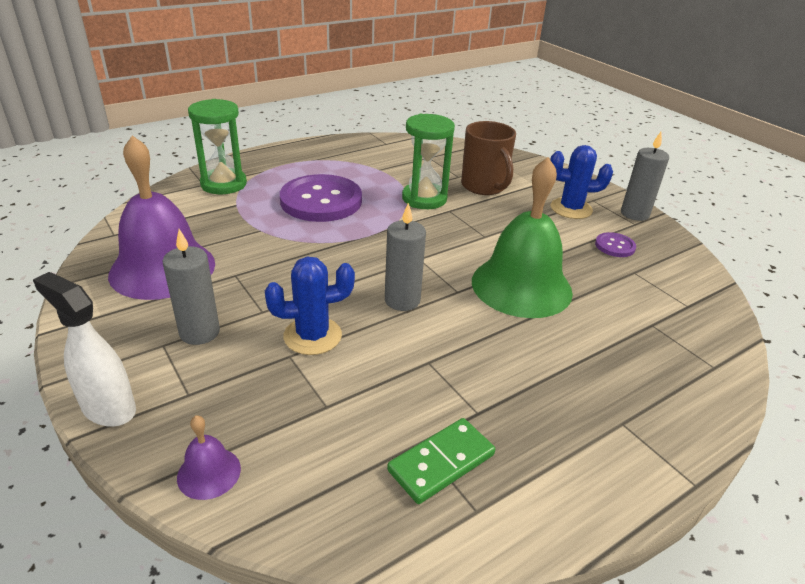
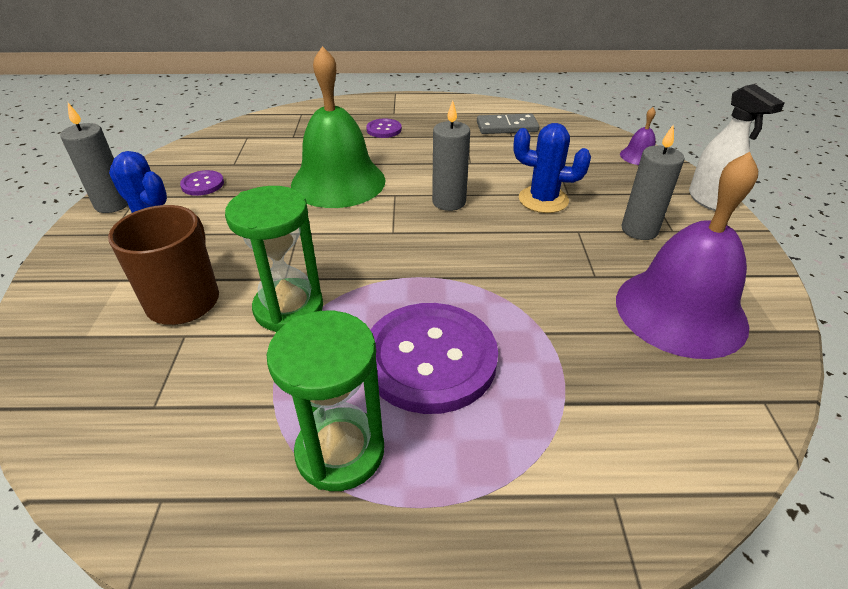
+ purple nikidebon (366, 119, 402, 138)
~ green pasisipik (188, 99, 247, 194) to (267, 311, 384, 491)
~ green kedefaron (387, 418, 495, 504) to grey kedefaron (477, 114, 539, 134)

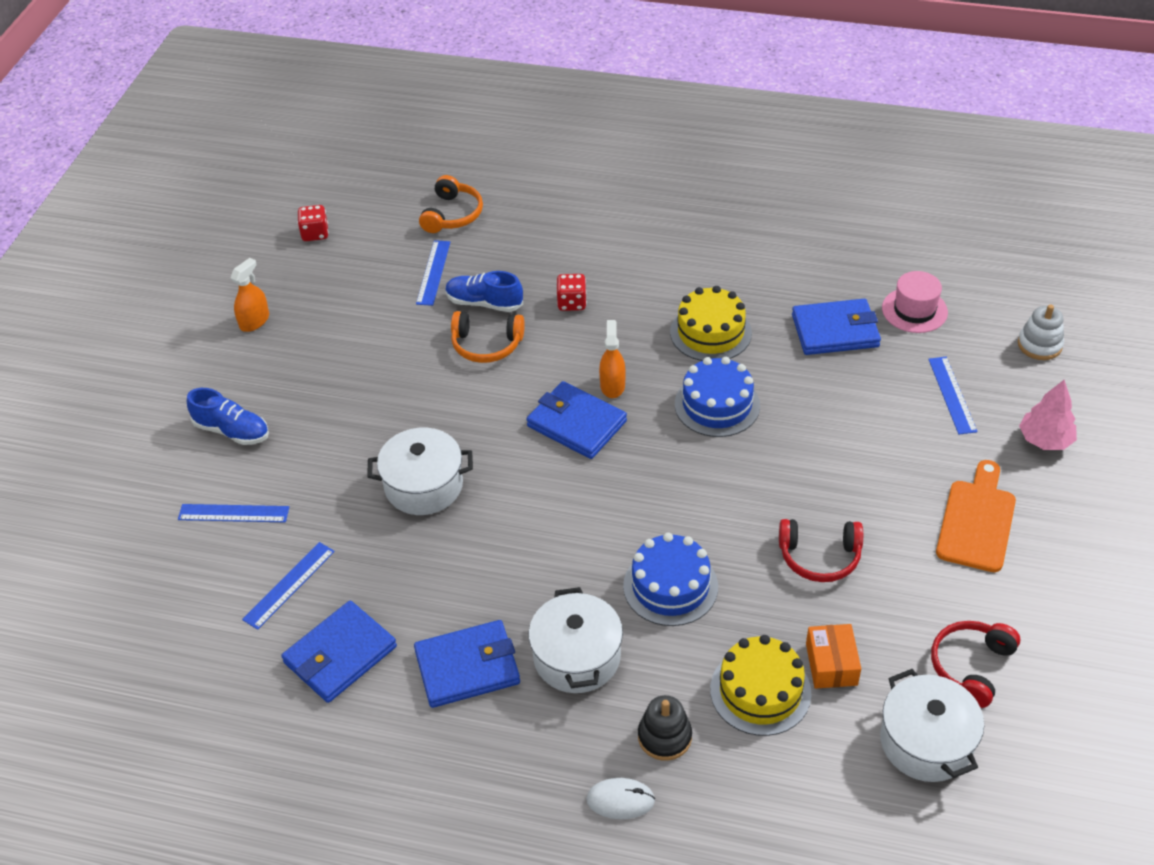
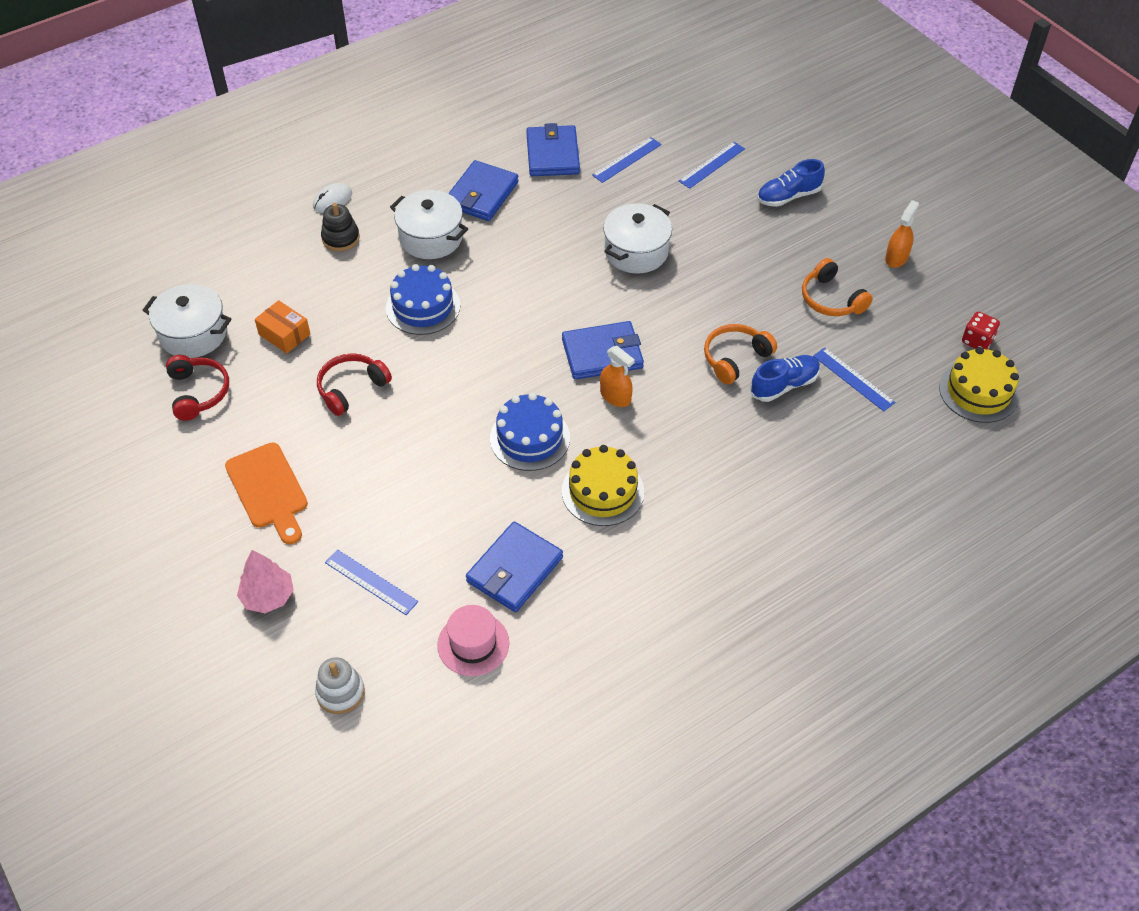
- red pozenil (556, 274, 587, 311)
~ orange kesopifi (419, 175, 483, 233) to (802, 258, 873, 316)
~ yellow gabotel (710, 635, 811, 736) to (939, 347, 1019, 423)
~ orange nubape (230, 258, 269, 332) = (885, 200, 919, 268) 135 degrees counterclockwise
~ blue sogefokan (242, 542, 335, 630) = (592, 137, 662, 183) 60 degrees clockwise

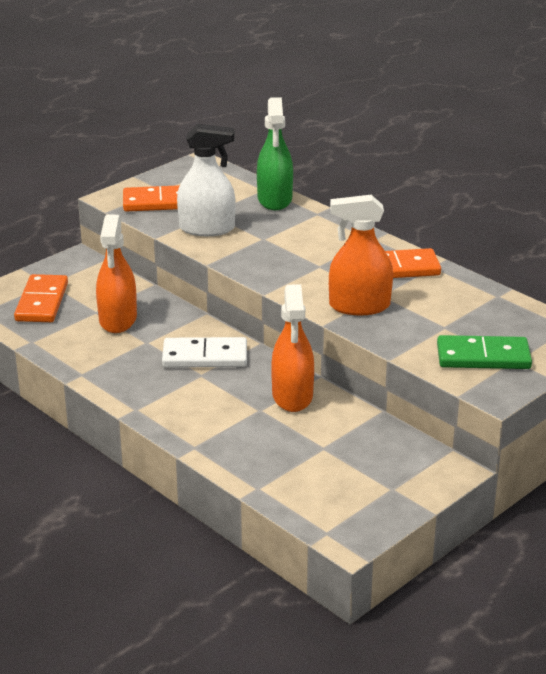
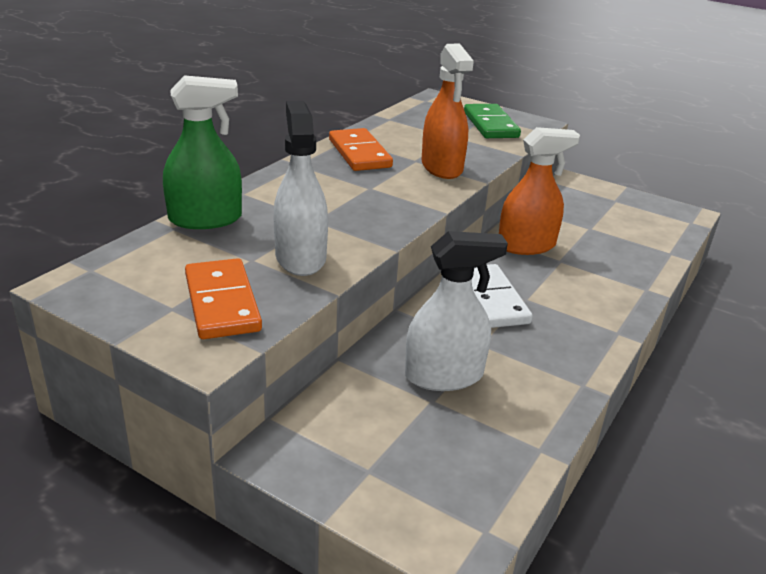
- orange kedefaron (14, 274, 68, 322)
~ orange nubape (96, 215, 137, 333) to white nubape (405, 231, 508, 391)

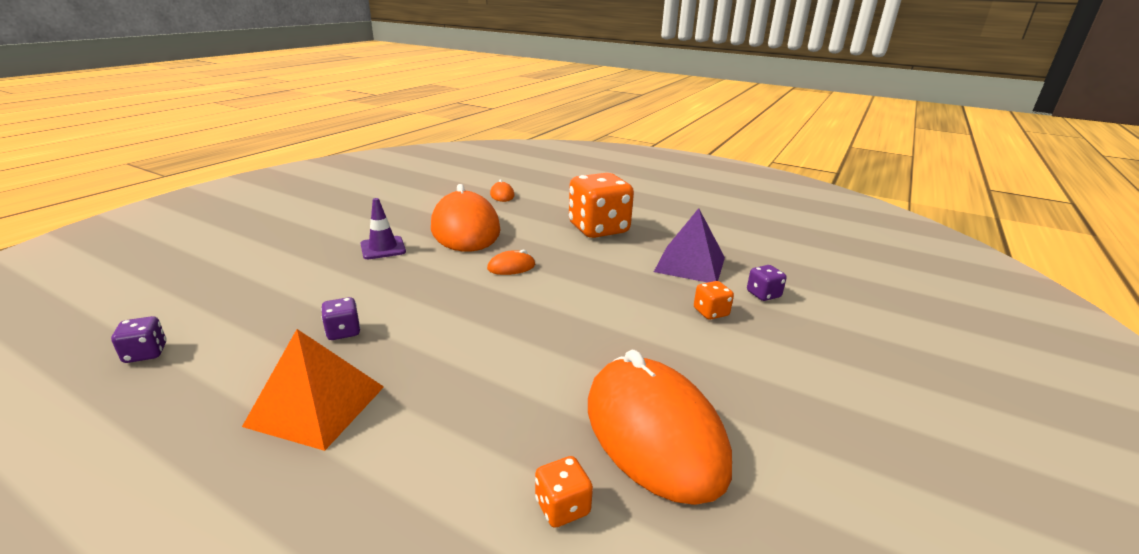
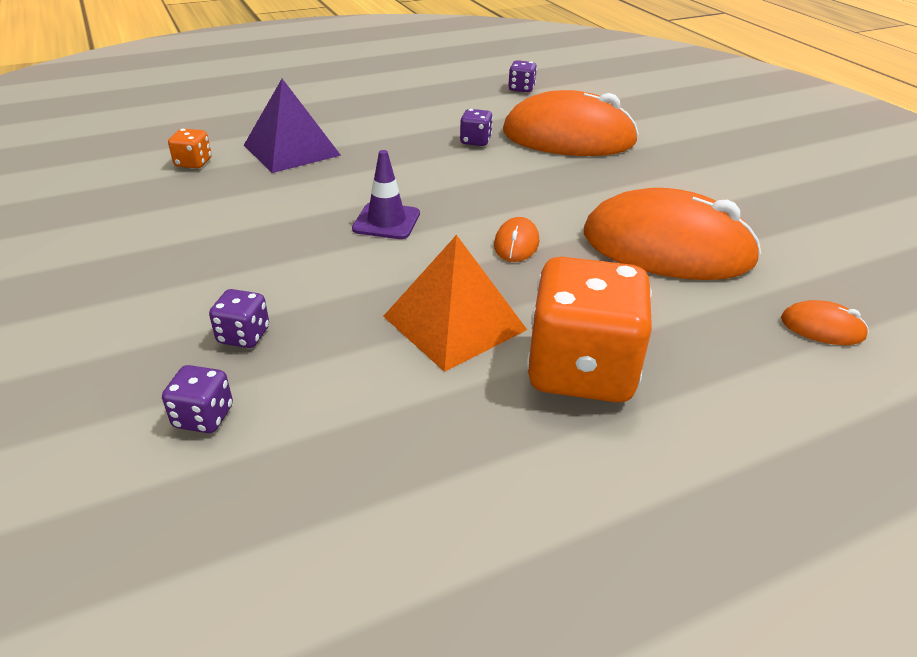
~ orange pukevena (242, 329, 384, 451) to (383, 235, 527, 372)
~ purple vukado (360, 198, 406, 259) to (352, 150, 420, 239)
~ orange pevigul (588, 350, 732, 505) to (503, 90, 639, 156)
~ purple pukevena (654, 208, 725, 283) to (244, 79, 341, 173)
~ orange pozenil (694, 281, 734, 320) to purple pozenil (209, 289, 269, 348)

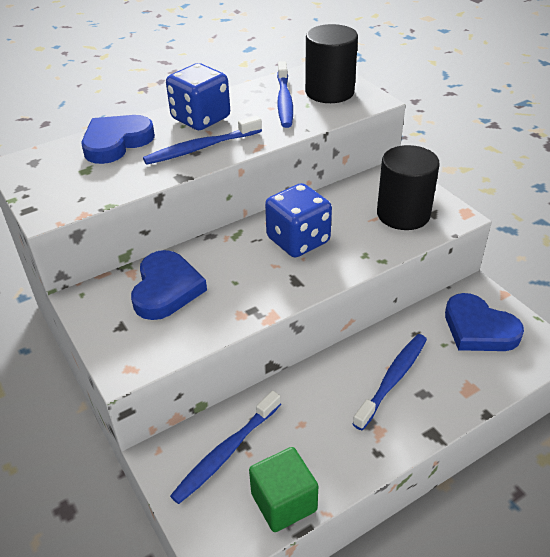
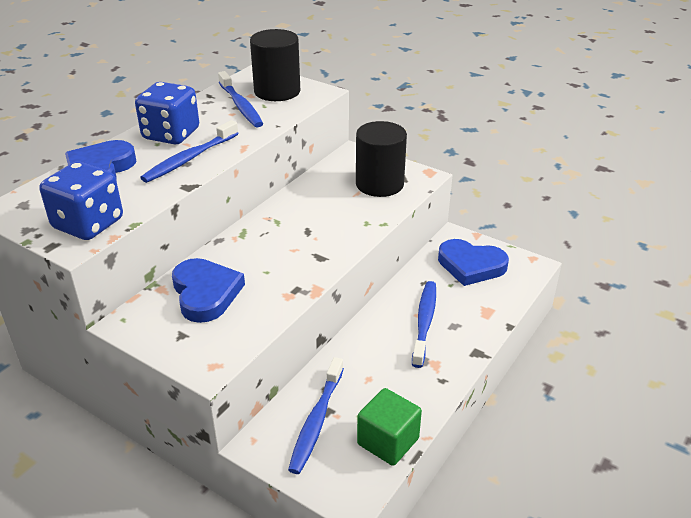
~ blue pozenil (265, 183, 332, 257) to (39, 161, 123, 240)

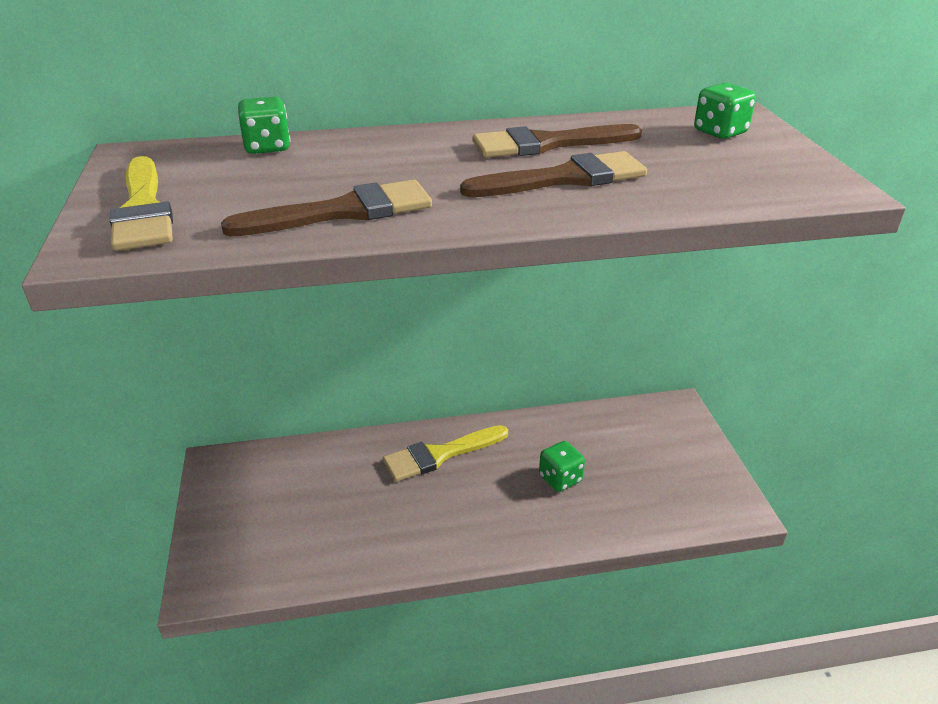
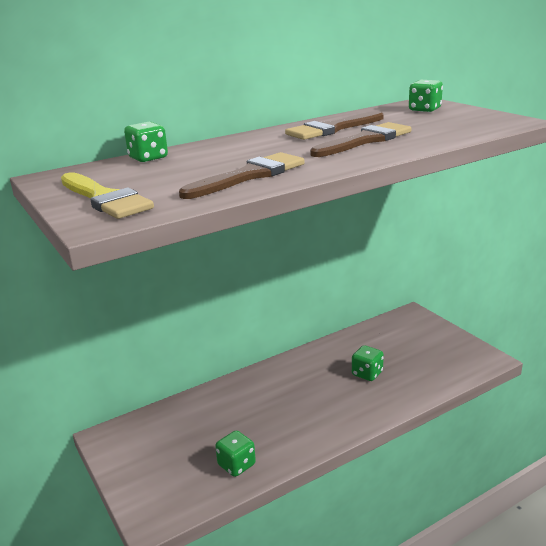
- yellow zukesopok (383, 425, 508, 482)
+ green pozenil (215, 431, 256, 477)

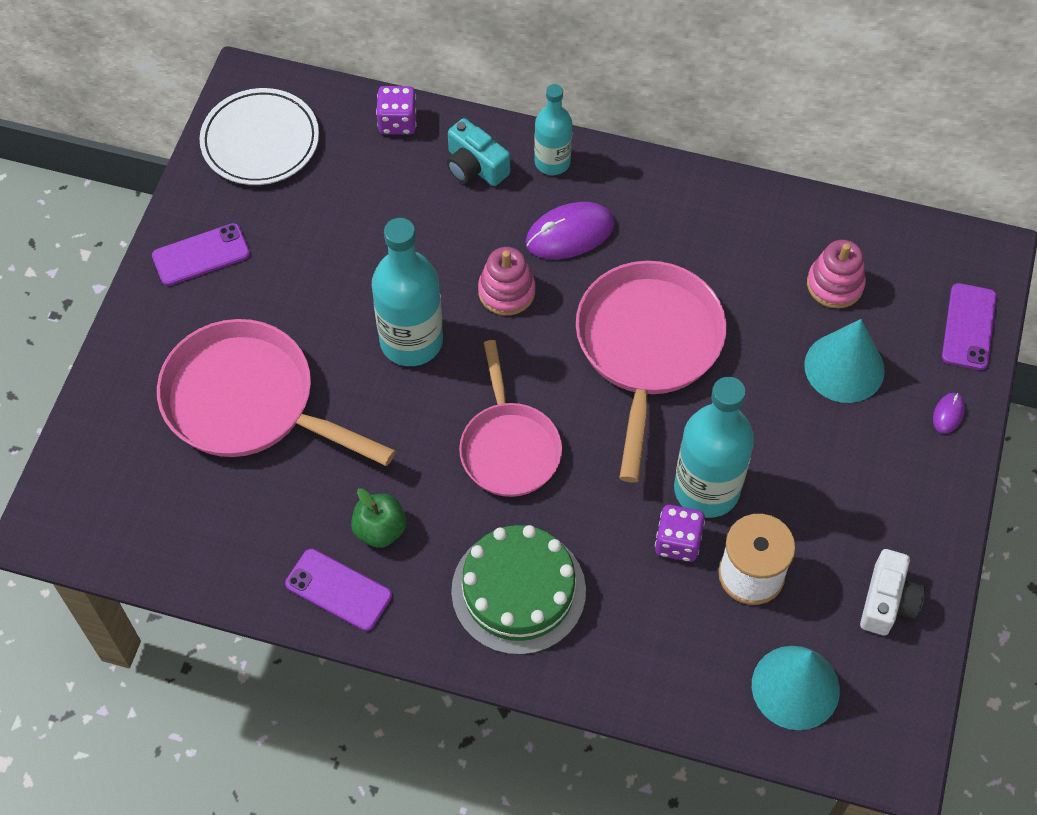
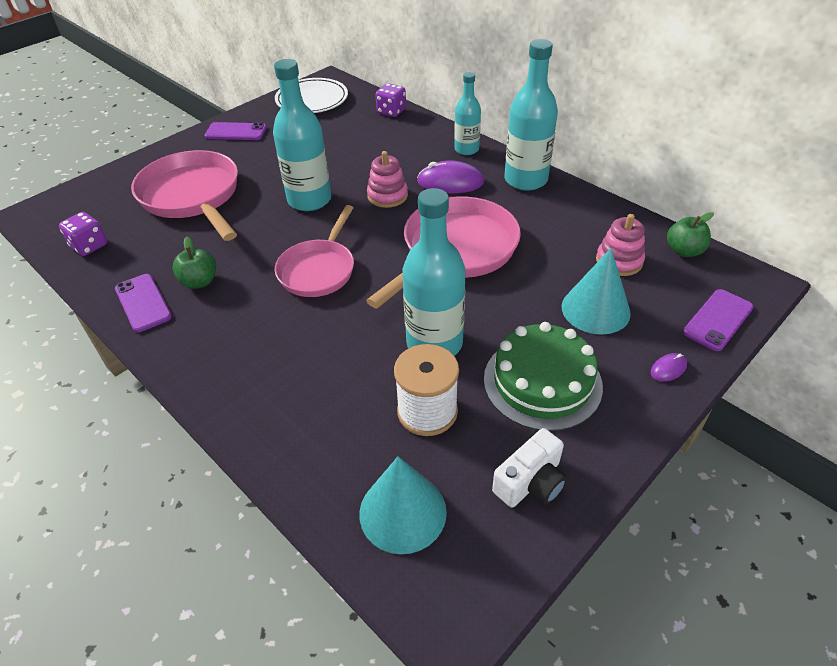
- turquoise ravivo (447, 118, 510, 186)
+ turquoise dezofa (504, 39, 558, 191)
+ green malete (667, 212, 714, 257)
~ green gabotel (451, 525, 586, 655) to (484, 322, 603, 431)
~ purple pozenil (655, 505, 705, 562) to (59, 212, 107, 256)

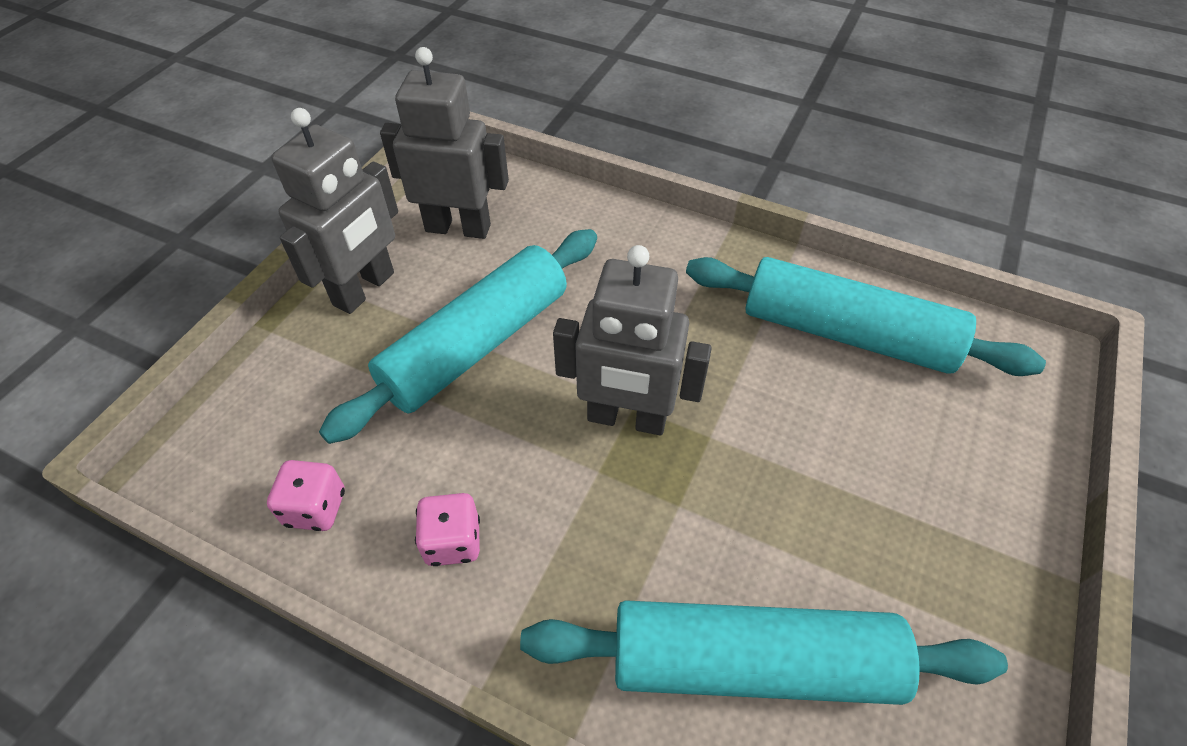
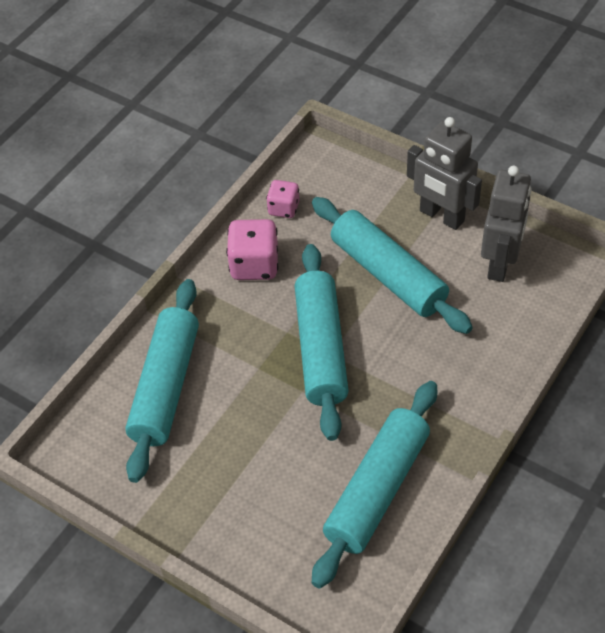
~ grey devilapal (553, 245, 712, 435) to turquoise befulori (295, 244, 349, 441)
~ pink pozenil (415, 493, 480, 566) = (226, 219, 278, 280) x1.61

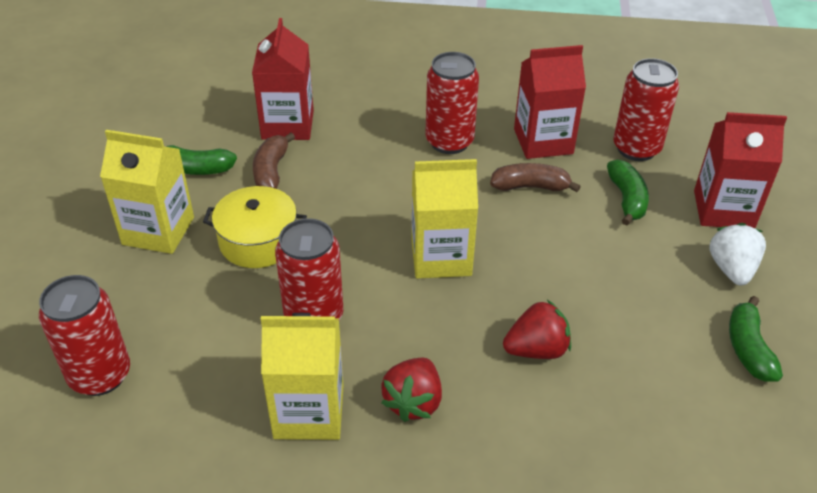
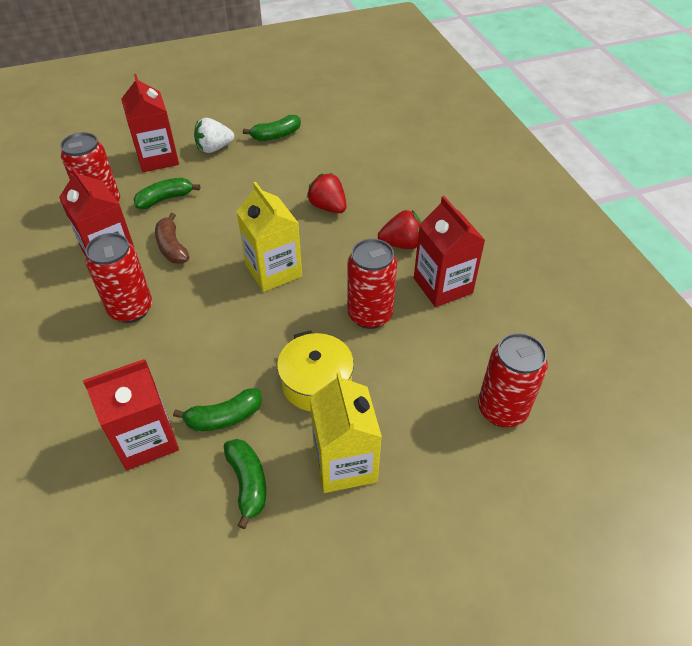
~ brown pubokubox (253, 133, 295, 189) to green pubokubox (173, 388, 262, 431)
~ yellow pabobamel (261, 313, 343, 440) to red pabobamel (414, 196, 485, 307)

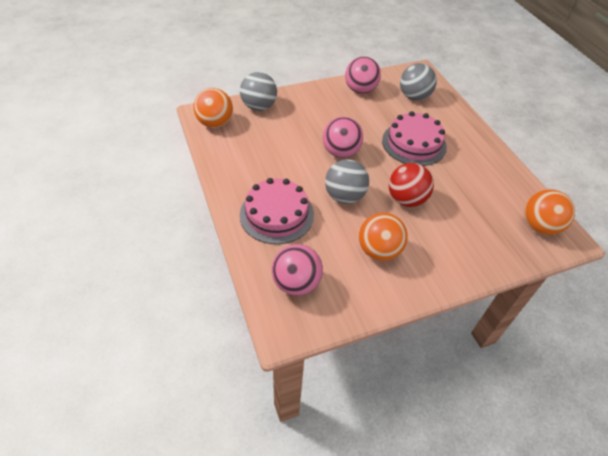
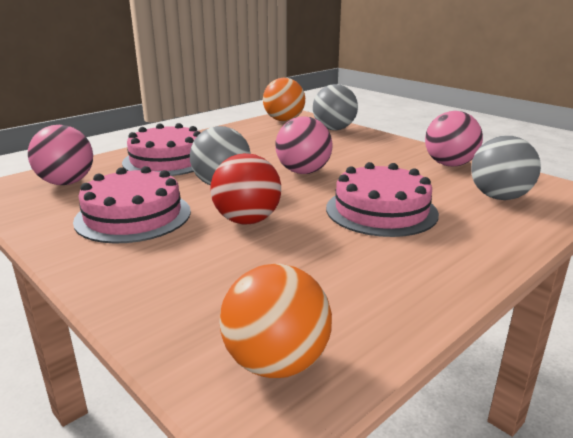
~ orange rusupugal (359, 213, 408, 261) to pink gabotel (73, 166, 191, 243)

